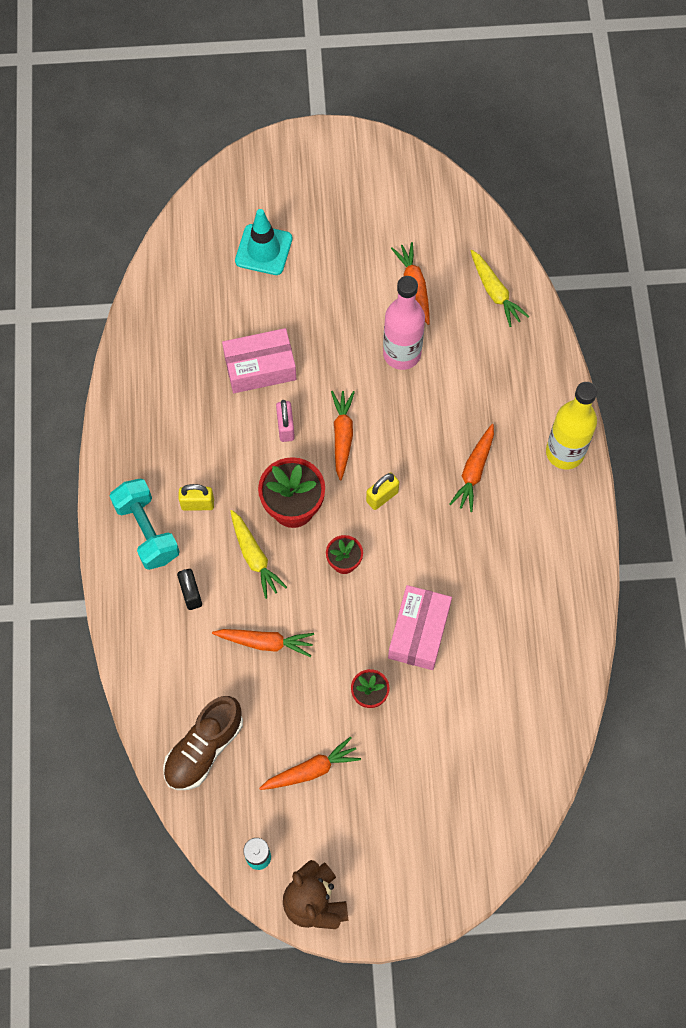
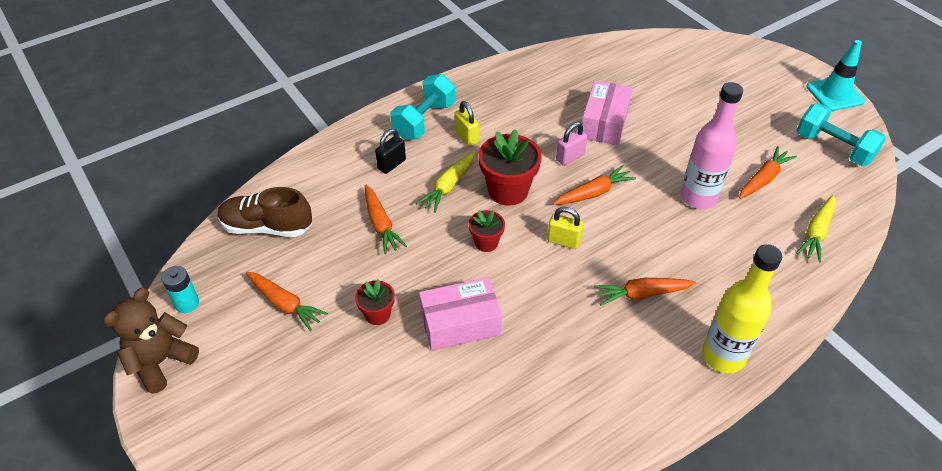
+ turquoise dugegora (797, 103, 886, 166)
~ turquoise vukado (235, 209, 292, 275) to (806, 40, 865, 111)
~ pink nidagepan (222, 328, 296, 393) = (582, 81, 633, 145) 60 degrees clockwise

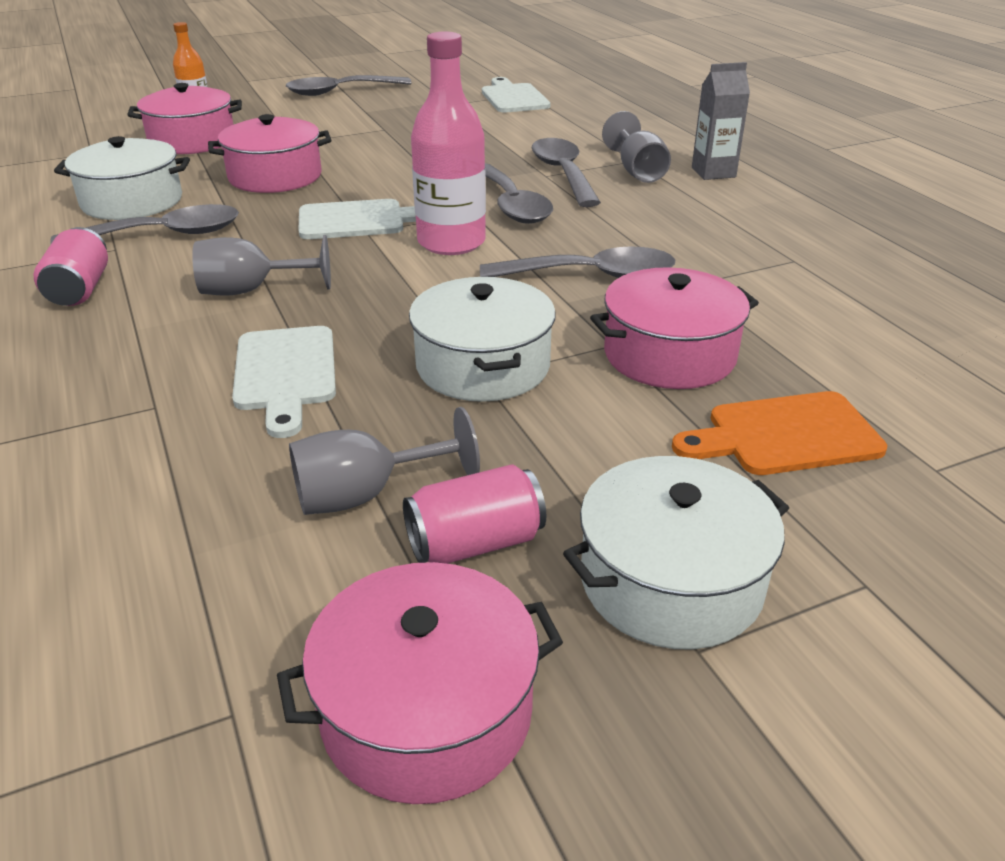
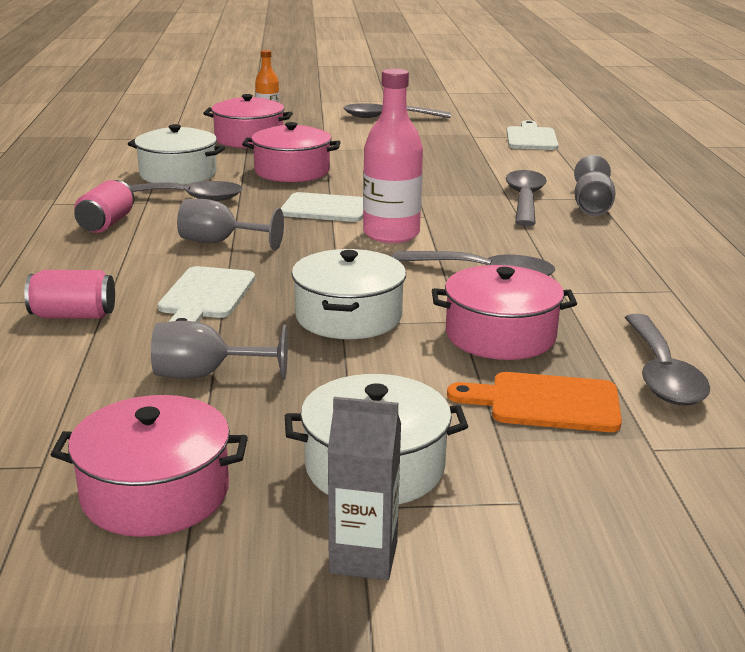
~ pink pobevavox (403, 464, 546, 564) to (24, 270, 115, 319)
~ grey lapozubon (485, 163, 553, 224) to (624, 314, 710, 406)
~ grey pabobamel (692, 62, 750, 180) to (328, 397, 401, 580)

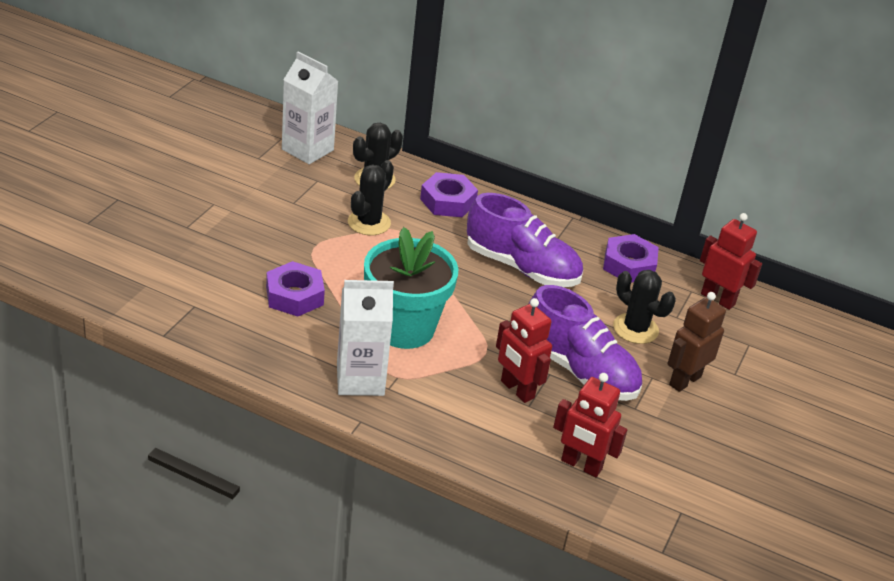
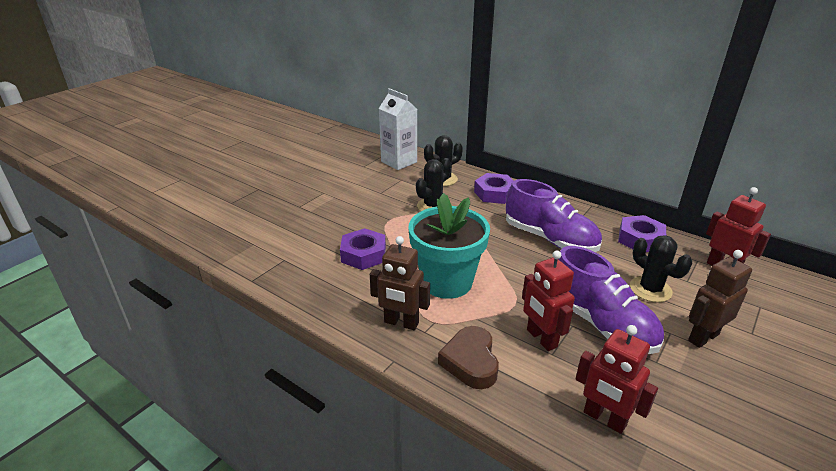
+ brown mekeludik (438, 326, 499, 389)
~ white pabobamel (337, 280, 394, 396) to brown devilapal (370, 236, 430, 330)

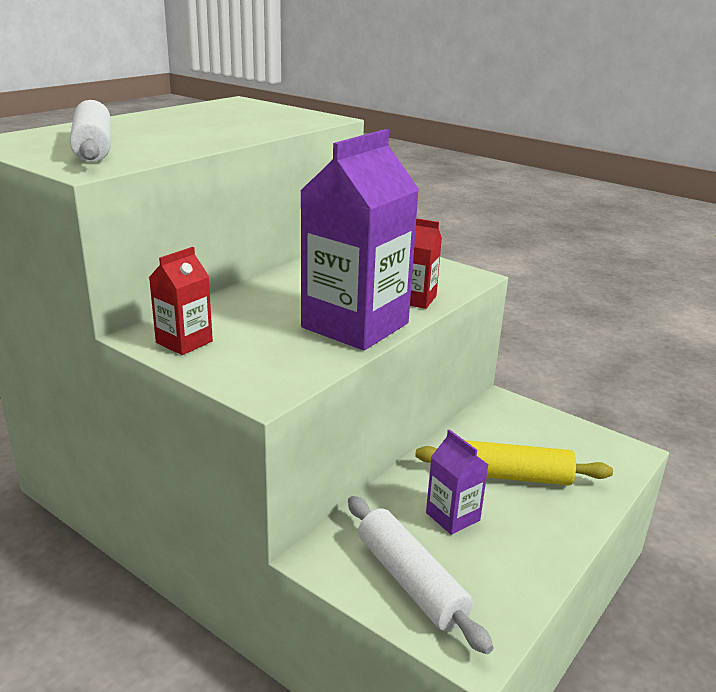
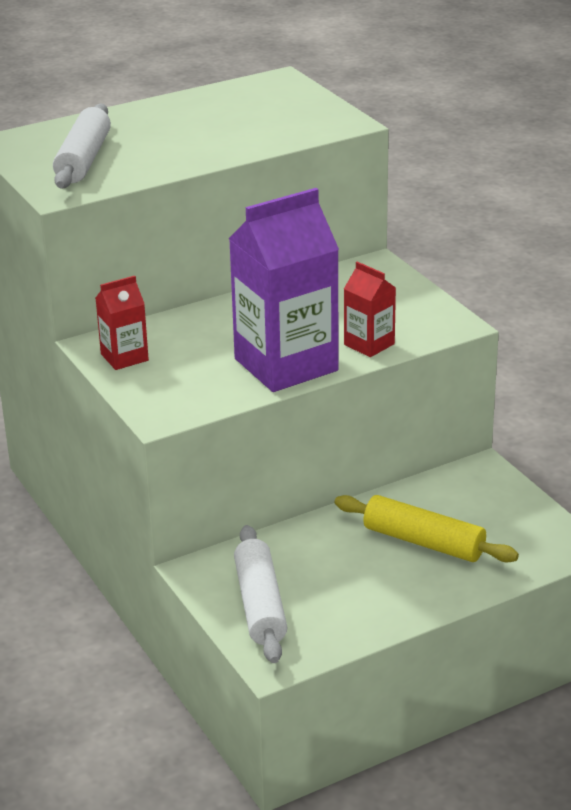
- purple pabobamel (426, 429, 488, 535)

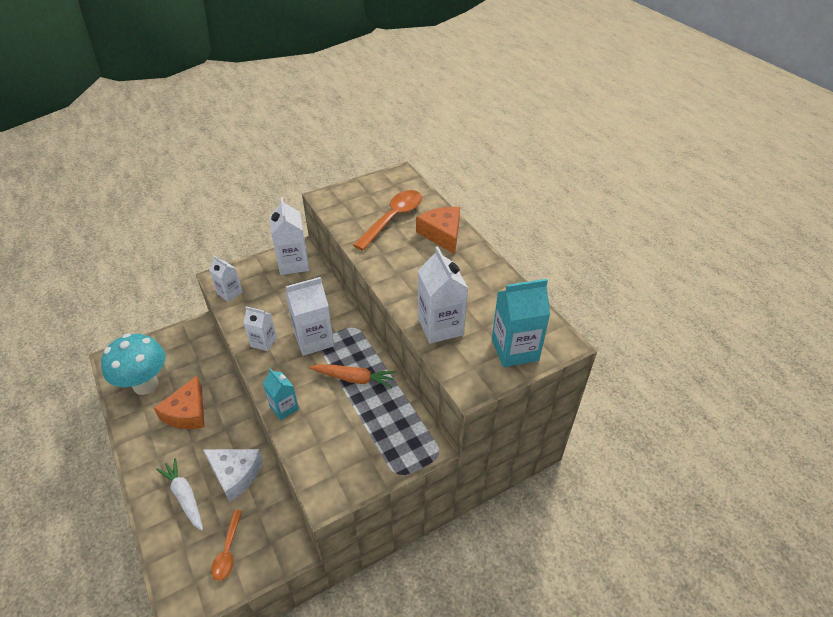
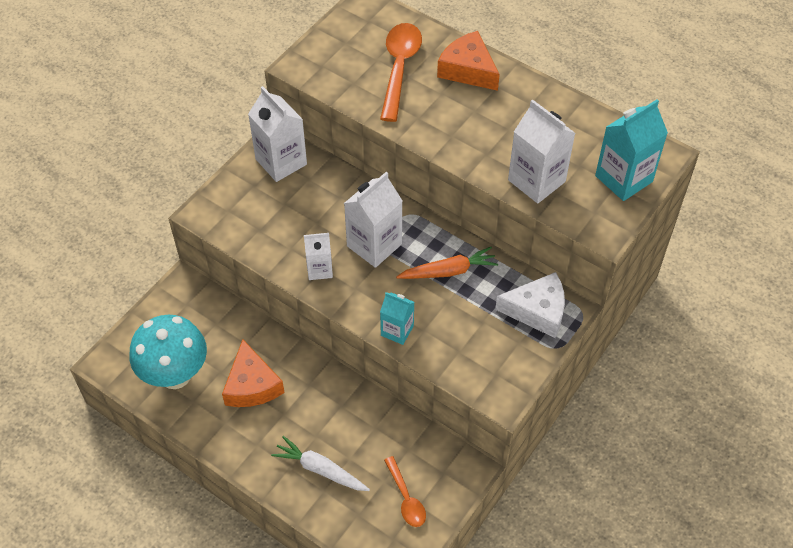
- white pabobamel (209, 256, 243, 302)
~ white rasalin (203, 449, 263, 502) to (495, 272, 565, 338)

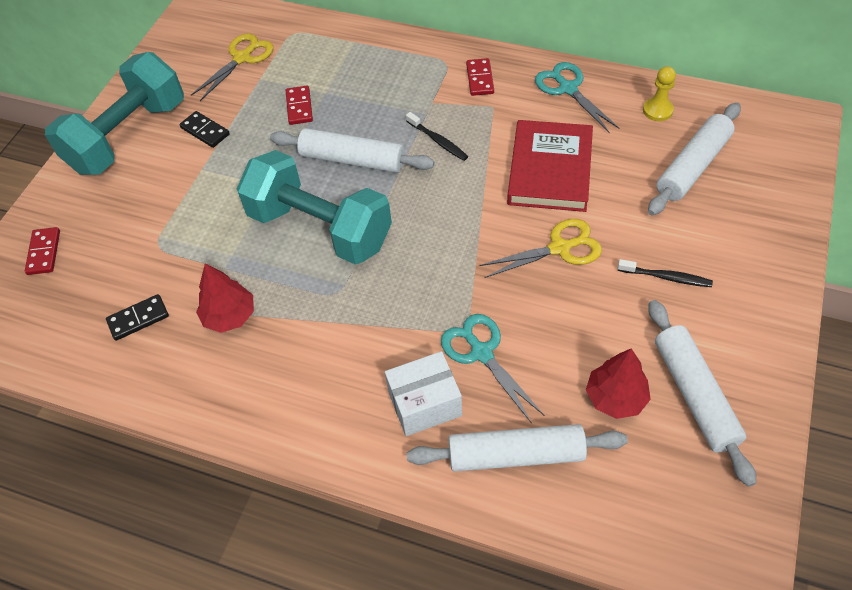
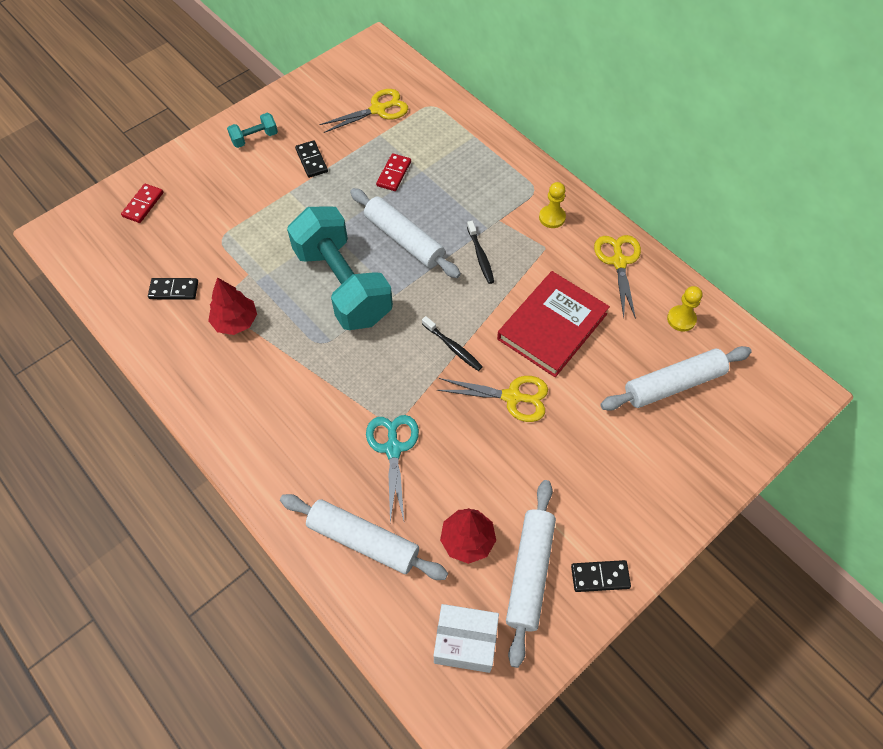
+ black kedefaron (571, 560, 631, 592)
~ white nidagepan (385, 351, 462, 436) to (434, 604, 499, 673)
~ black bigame (617, 259, 713, 287) to (422, 316, 483, 371)
~ red kedefaron (466, 58, 494, 96) to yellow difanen (539, 182, 566, 228)
~ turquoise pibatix (535, 62, 620, 133) to yellow pibatix (594, 235, 641, 319)
~ turquoise dugegora (45, 52, 184, 175) = (227, 113, 278, 148) x0.41

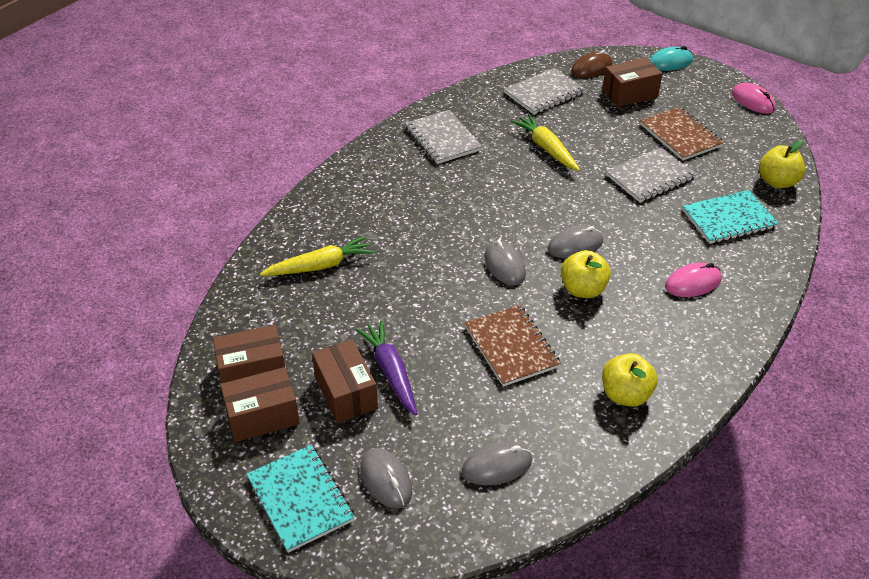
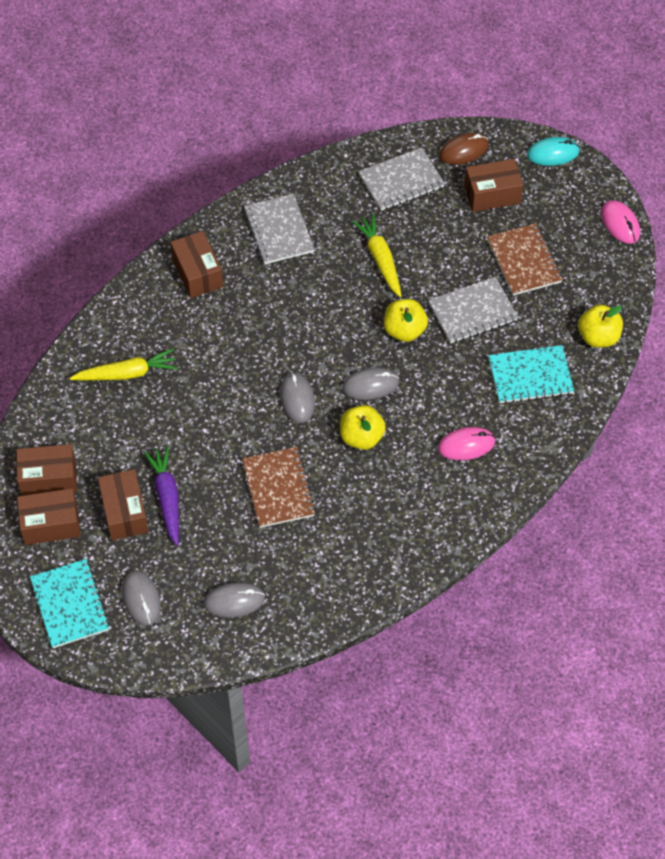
+ brown nidagepan (170, 231, 223, 298)
~ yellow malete (602, 353, 657, 407) to (384, 299, 428, 342)

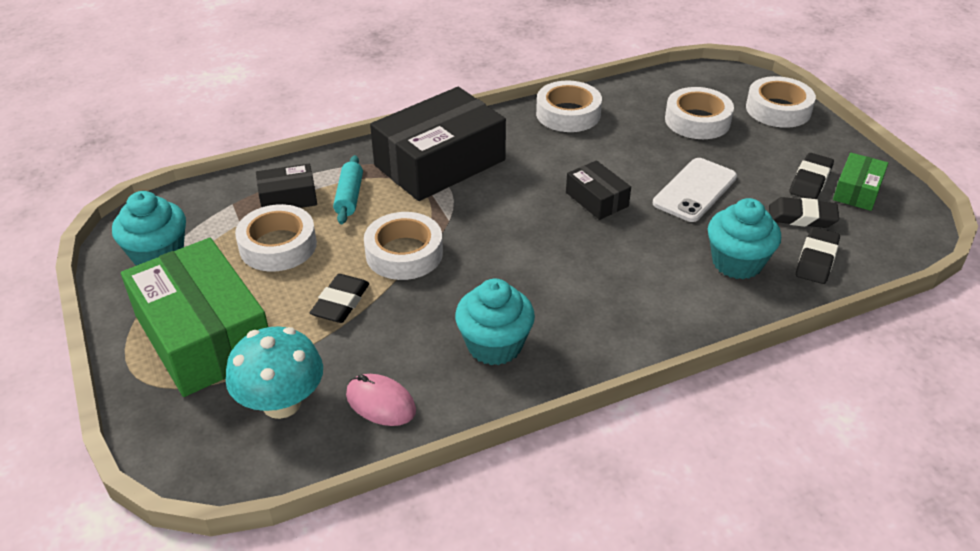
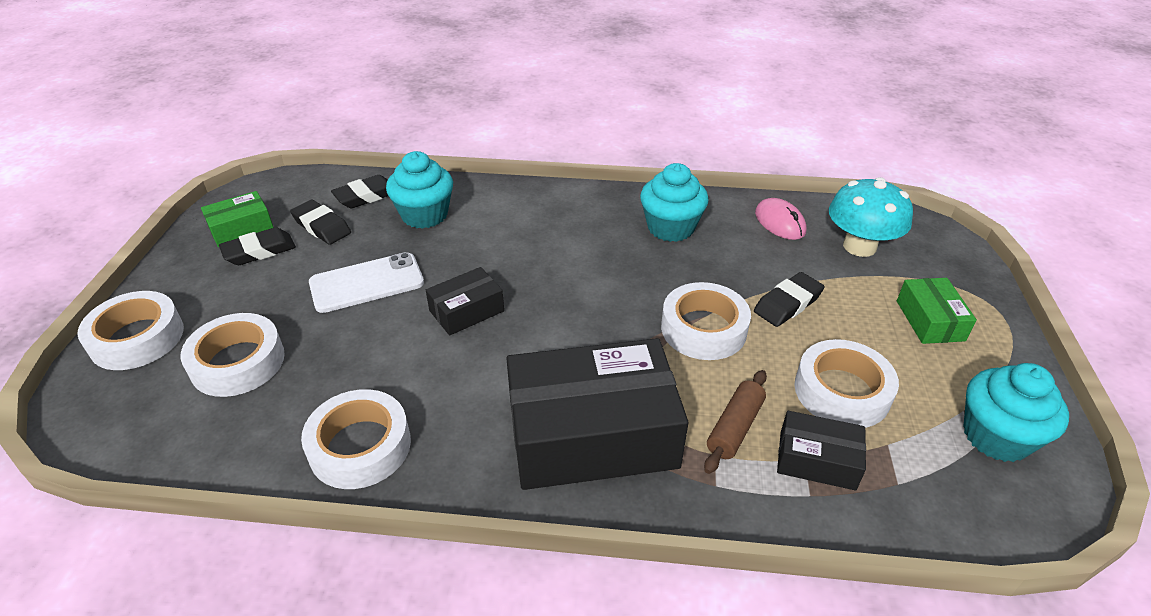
~ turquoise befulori (333, 155, 363, 224) to brown befulori (704, 370, 767, 474)
~ black nidagepan (566, 160, 631, 220) = (426, 267, 504, 336) 60 degrees clockwise
~ green nidagepan (121, 238, 268, 397) = (897, 278, 977, 344) x0.48

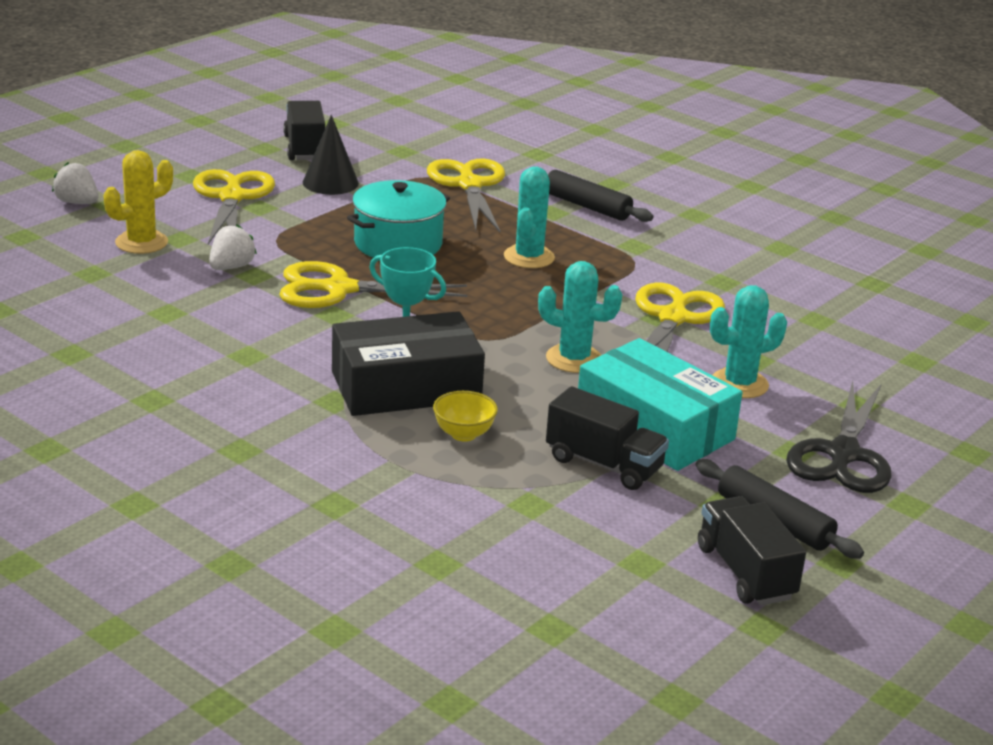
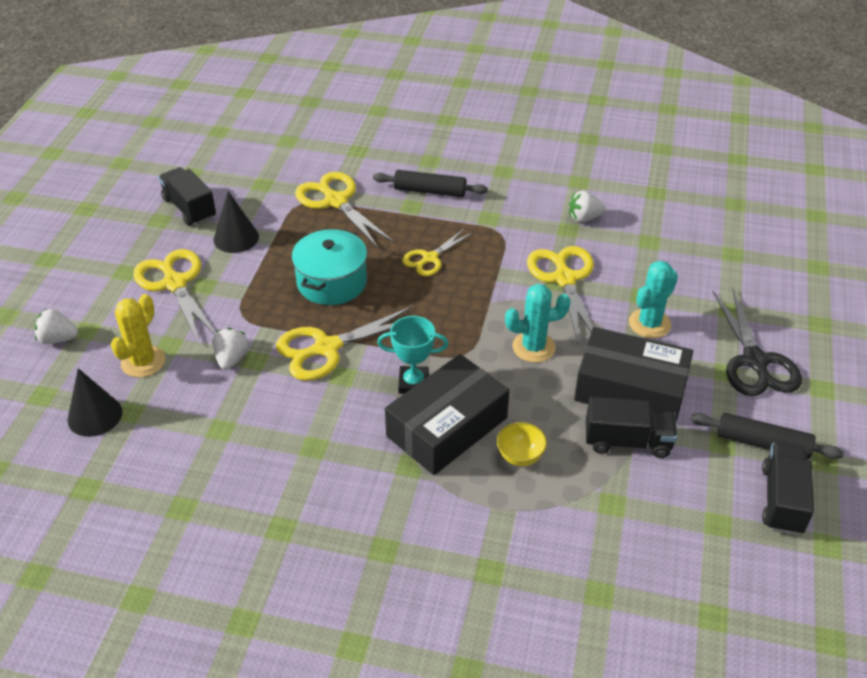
+ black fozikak (68, 368, 122, 437)
+ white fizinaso (569, 191, 606, 222)
~ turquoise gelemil (504, 167, 555, 268) to yellow pibatix (402, 228, 473, 276)
~ turquoise nidagepan (578, 338, 742, 471) to black nidagepan (574, 327, 693, 422)
~ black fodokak (698, 496, 806, 606) = (762, 443, 814, 535) 60 degrees clockwise

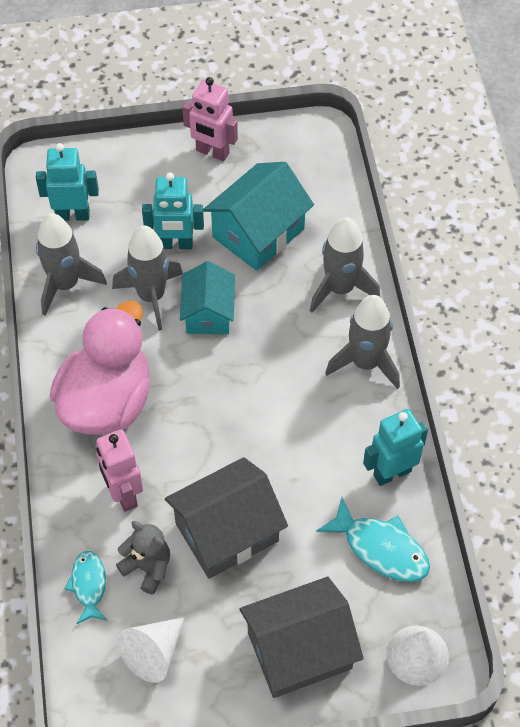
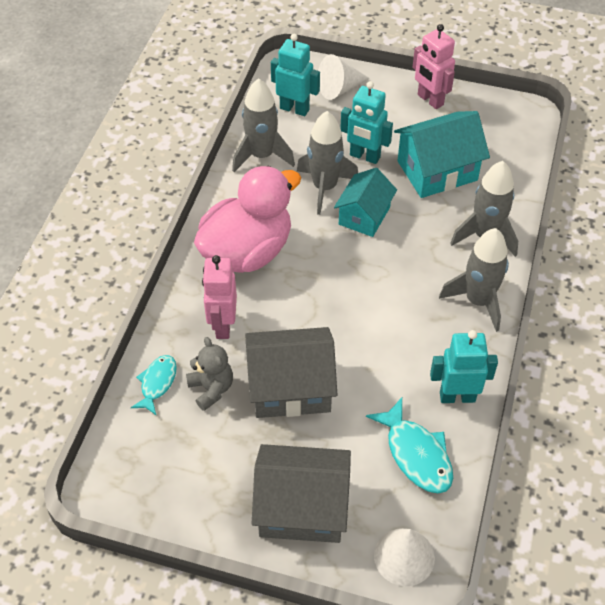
~ white fozikak (117, 617, 185, 683) to (318, 54, 370, 100)

